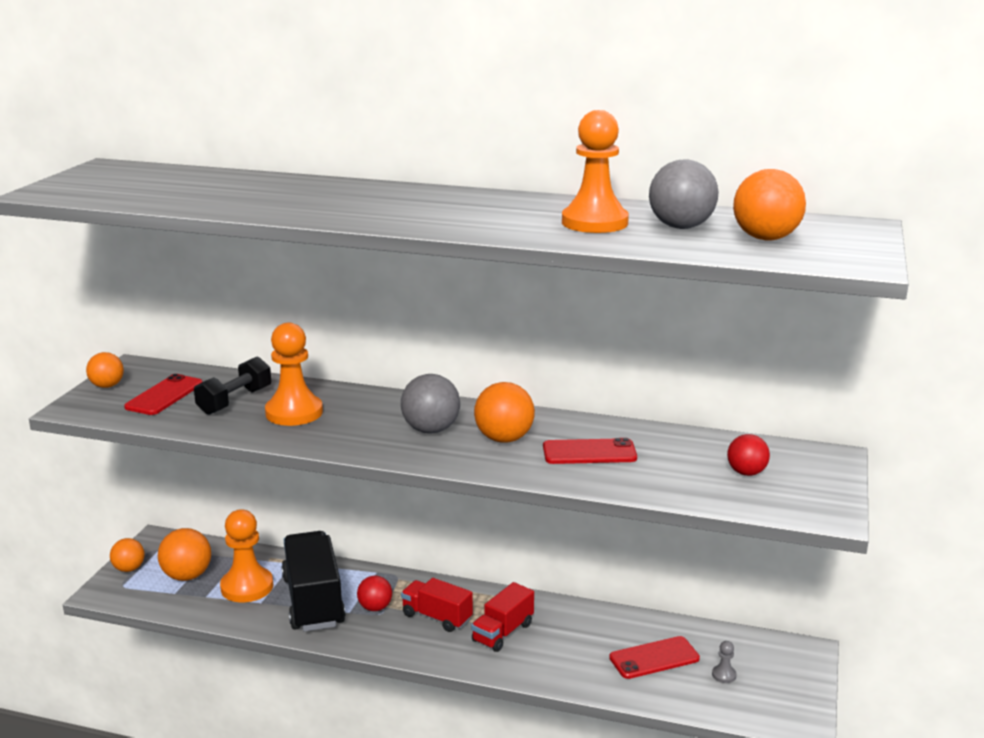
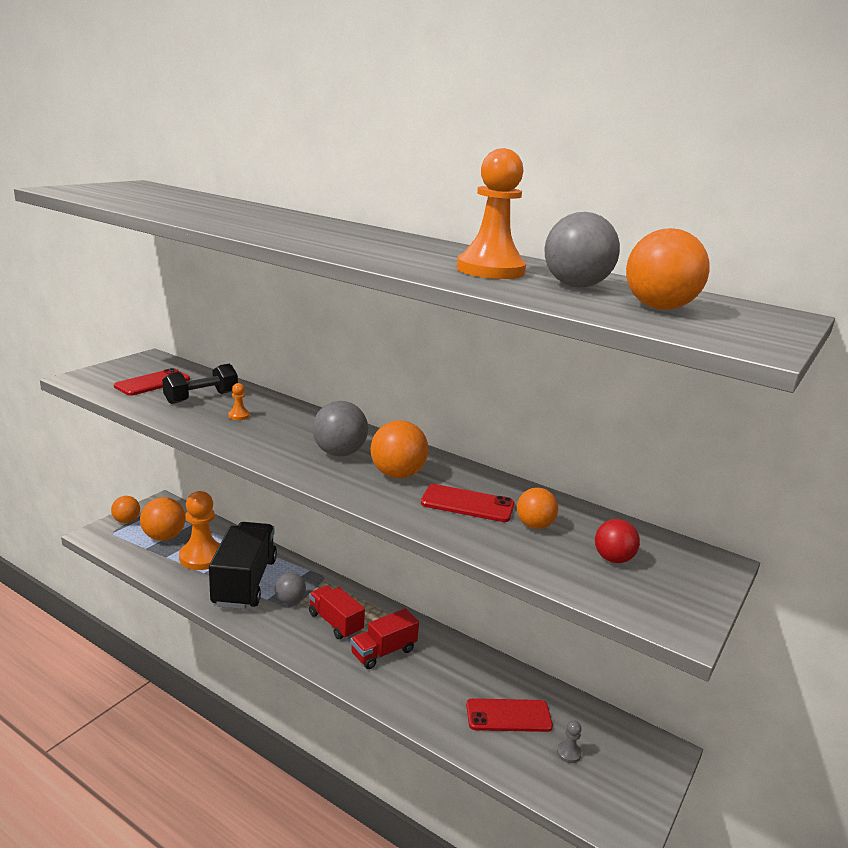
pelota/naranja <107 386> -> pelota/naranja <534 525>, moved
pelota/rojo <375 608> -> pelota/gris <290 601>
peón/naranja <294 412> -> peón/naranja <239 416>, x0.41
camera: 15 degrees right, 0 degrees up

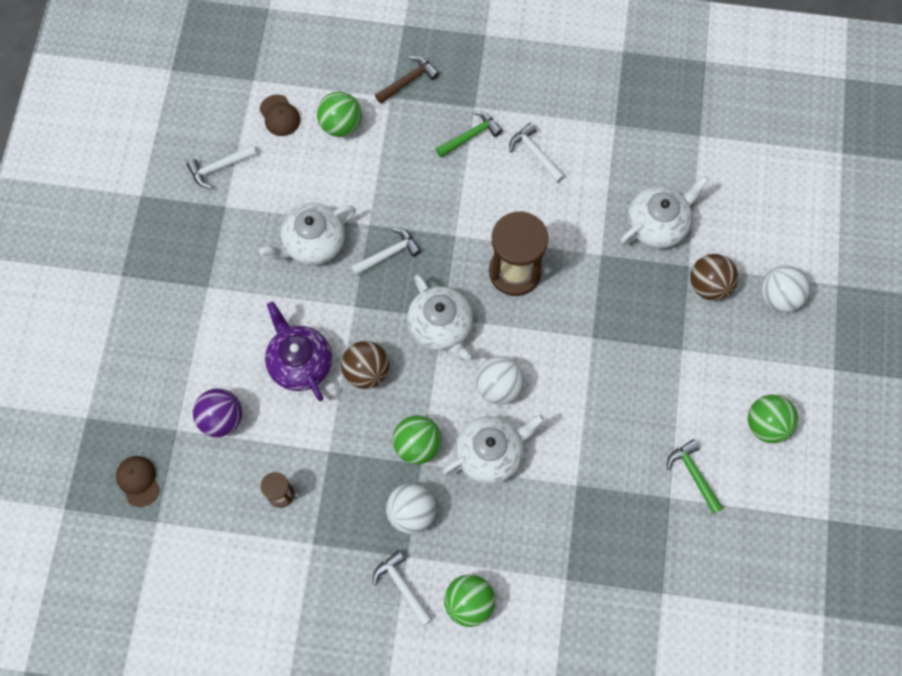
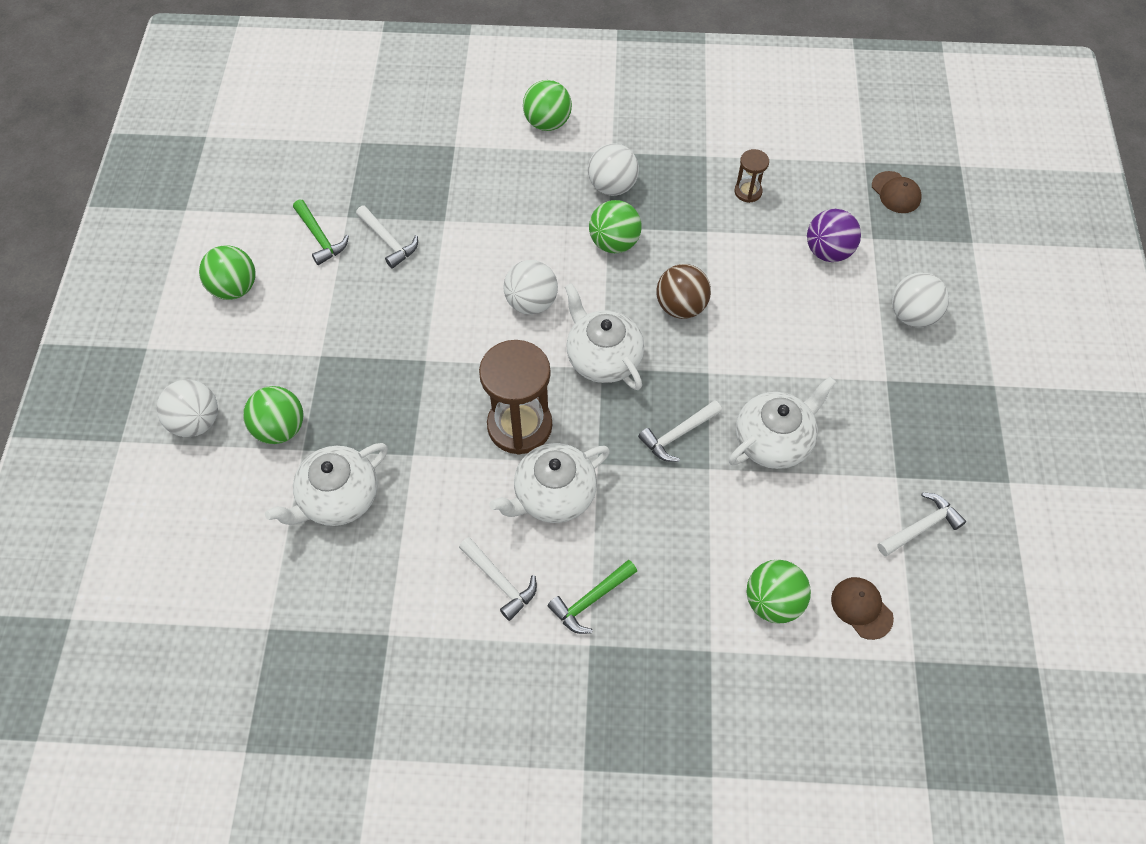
tetera/morado <300 362> -> none
martillo/marrón <408 81> -> none
none -> pelota/blanco <912 315>
martillo/blanco <402 586> -> martillo/blanco <388 241>, moved
tetera/blanco <490 453> -> tetera/blanco <553 495>, moved
pelota/marrón <709 285> -> pelota/verde <280 428>
camera: 175 degrees right, 10 degrees down

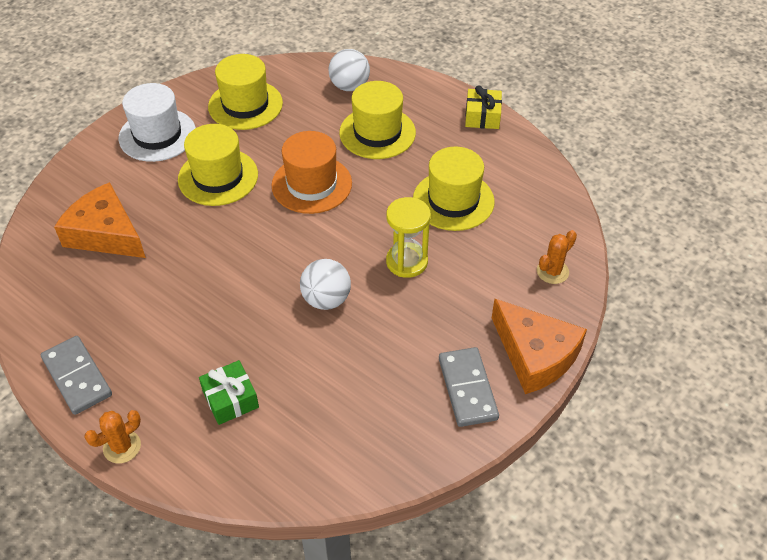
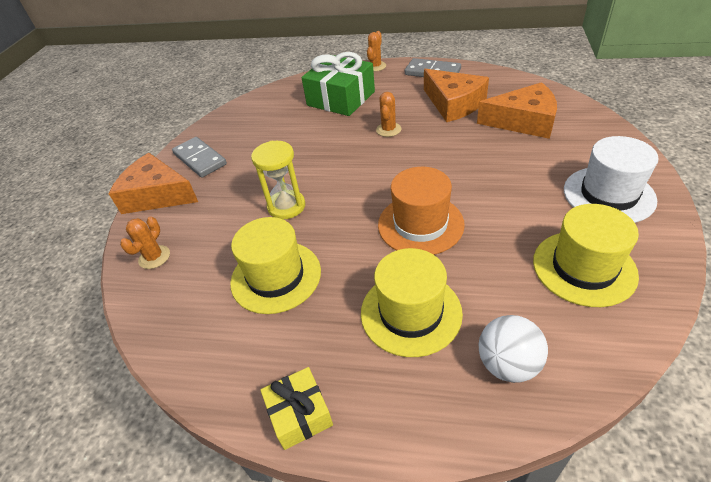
sombrero/amarillo <218 177> -> none
pelota/blanco <326 299> -> none
none -> cactus/naranja <388 130>
none -> queso/naranja <453 104>
regalo/verde <230 399> -> regalo/verde <341 98>, x1.80
camera: 155 degrees right, 5 degrees down

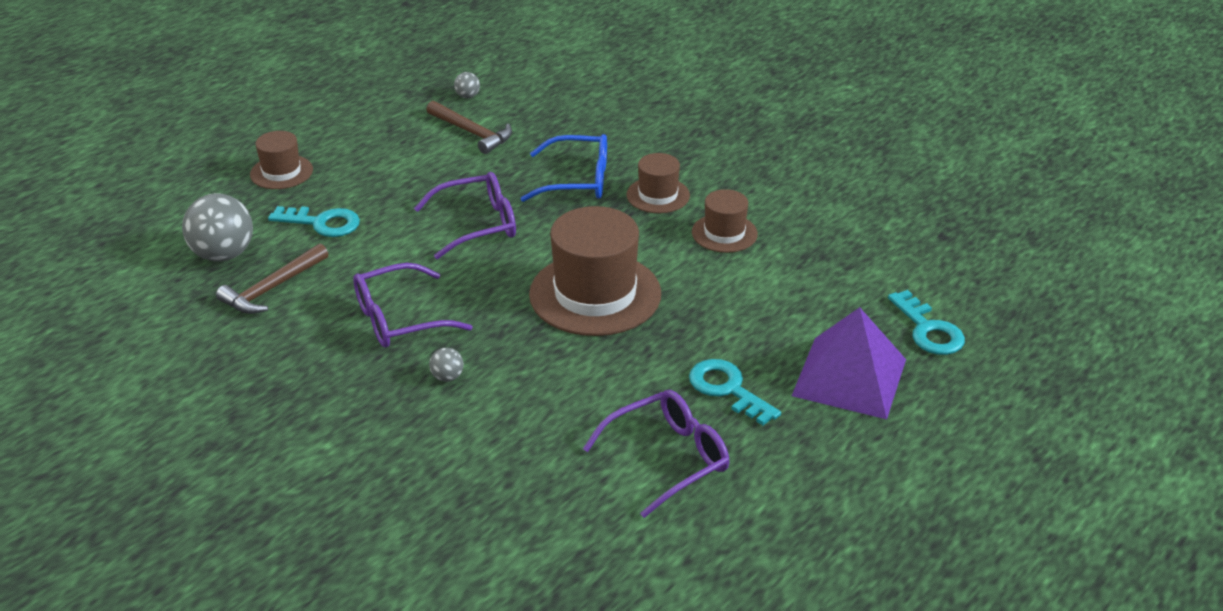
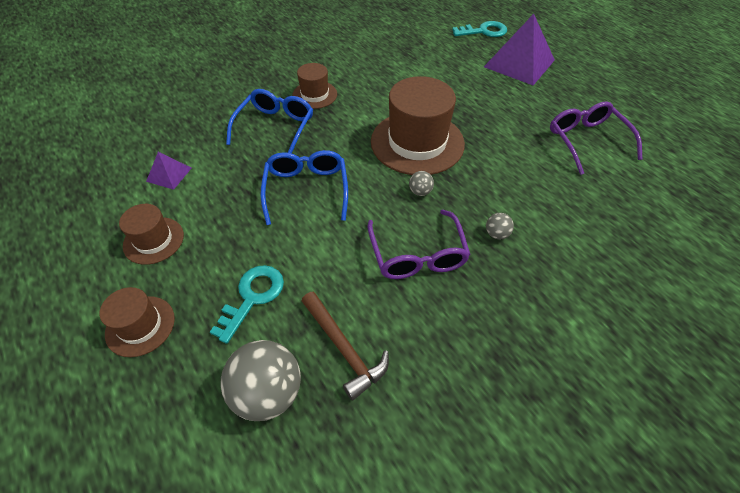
llave/turquesa <728 389> -> none
pelota/gris <467 96> -> pelota/gris <420 191>, moved
sombrero/marrón <724 233> -> sombrero/marrón <153 240>, moved
martillo/marrón <472 133> -> pirámide/morado <169 174>
gafas/morado <477 224> -> gafas/azul <306 190>
camera: 75 degrees left, 15 degrees up

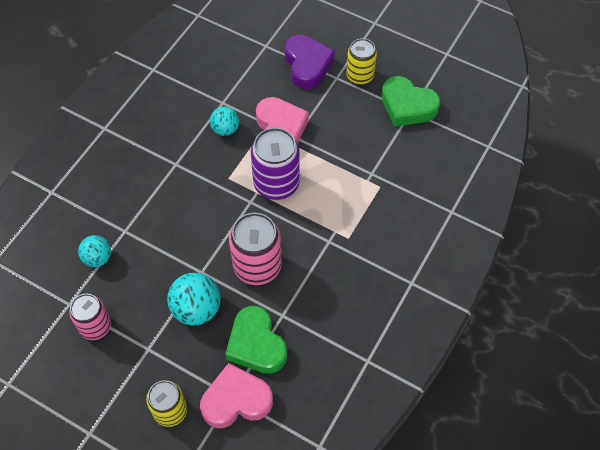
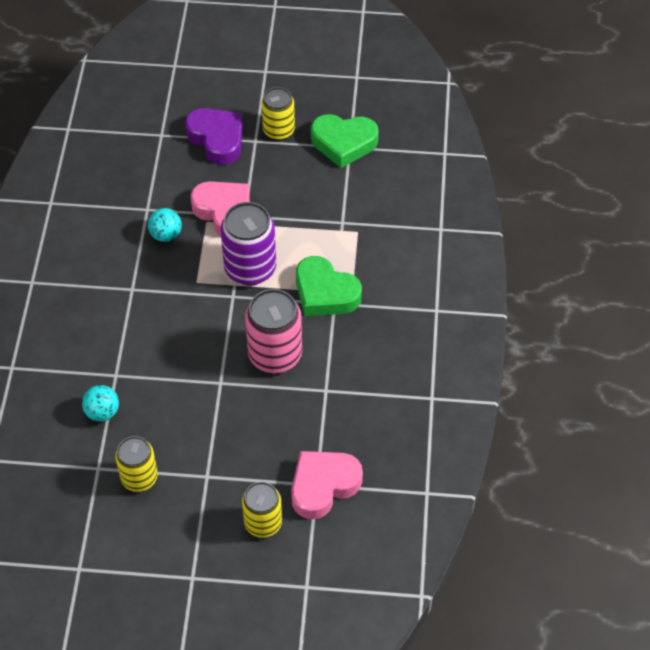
pelota/turquesa <196 309> -> none
corazón/verde <256 344> -> corazón/verde <325 293>, moved
lata/rosa <95 326> -> lata/amarillo <139 478>
camera: 25 degrees left, 5 degrees down

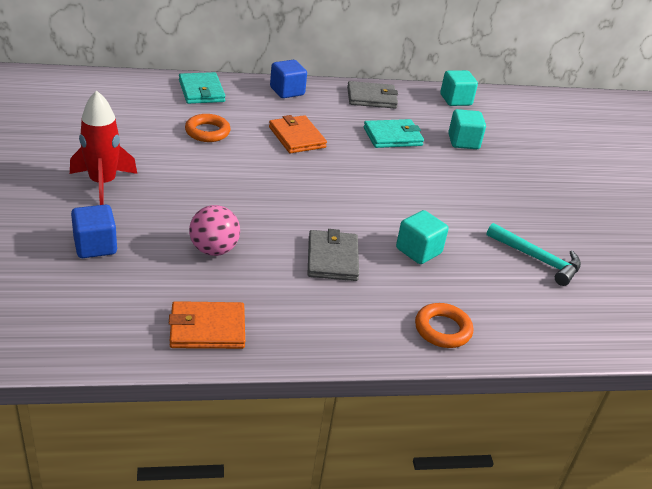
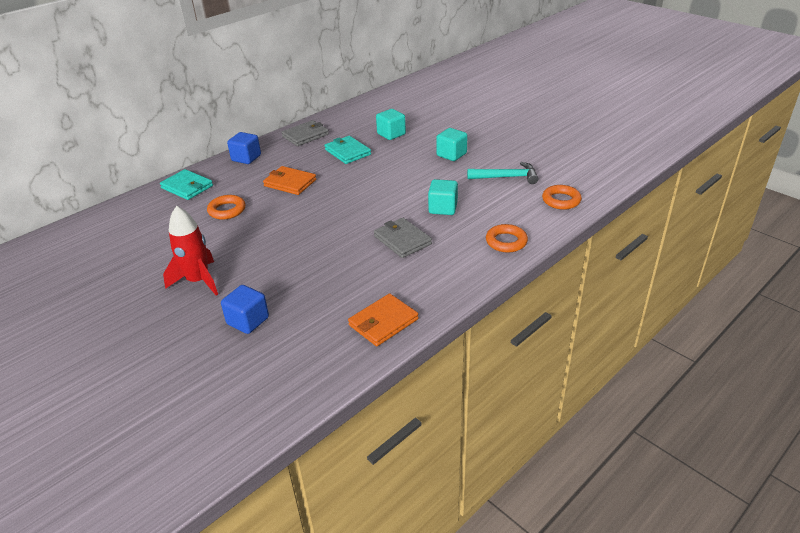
pelota/rosa <214 250> -> none
none -> anillo/naranja <561 200>
cubo/turquesa <455 100> -> cubo/turquesa <451 155>, moved
cartera/turquesa <393 136> -> cartera/turquesa <347 152>, 75 degrees counterclockwise
camera: 30 degrees left, 0 degrees up

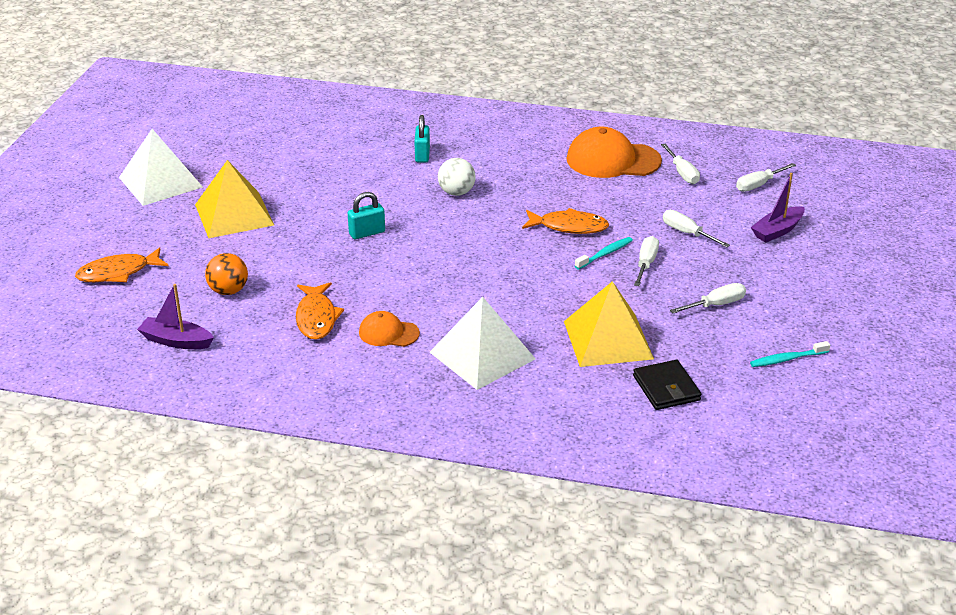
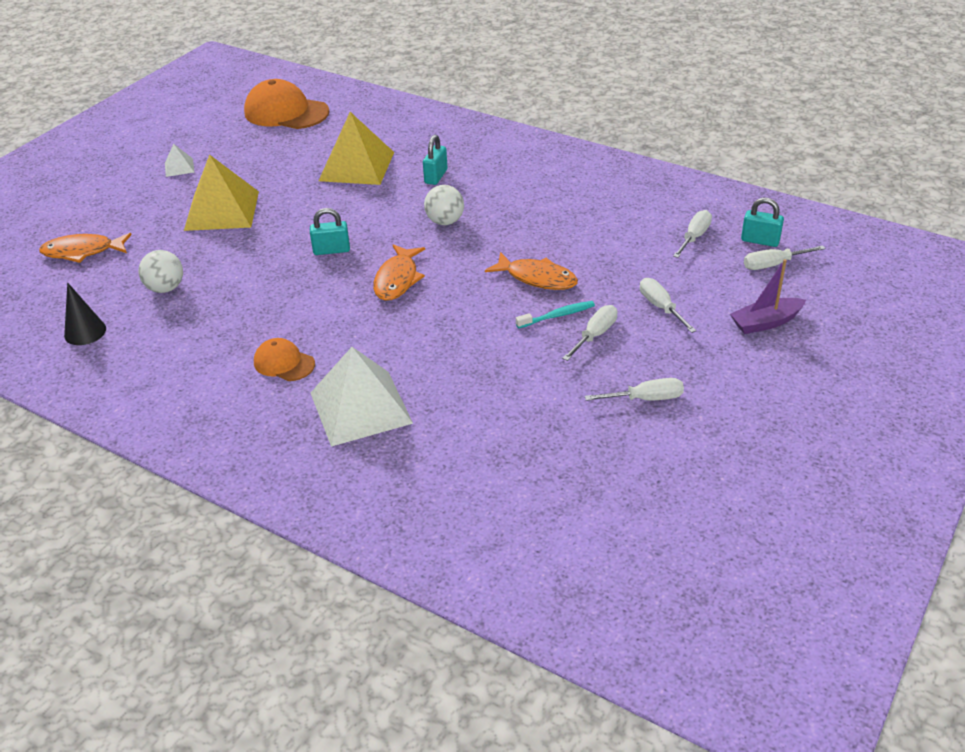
cartera/negro <666 388> -> none
cepillo de dientes/turquesa <787 359> -> none
none -> candado/turquesa <760 241>
pez/naranja <316 318> -> pez/naranja <397 279>, moved
pirámide/amarillo <608 340> -> pirámide/amarillo <356 166>, moved
gorra/naranja <613 160> -> gorra/naranja <286 112>, moved
barco/morado <176 341> -> cono/negro <85 332>
pelota/naranja <228 291> -> pelota/blanco <165 288>
destornillador/blanco <682 173> -> destornillador/blanco <694 237>, 150 degrees counterclockwise
pirámide/blanco <160 182> -> pirámide/blanco <179 167>, x0.45
camera: 20 degrees right, 5 degrees up

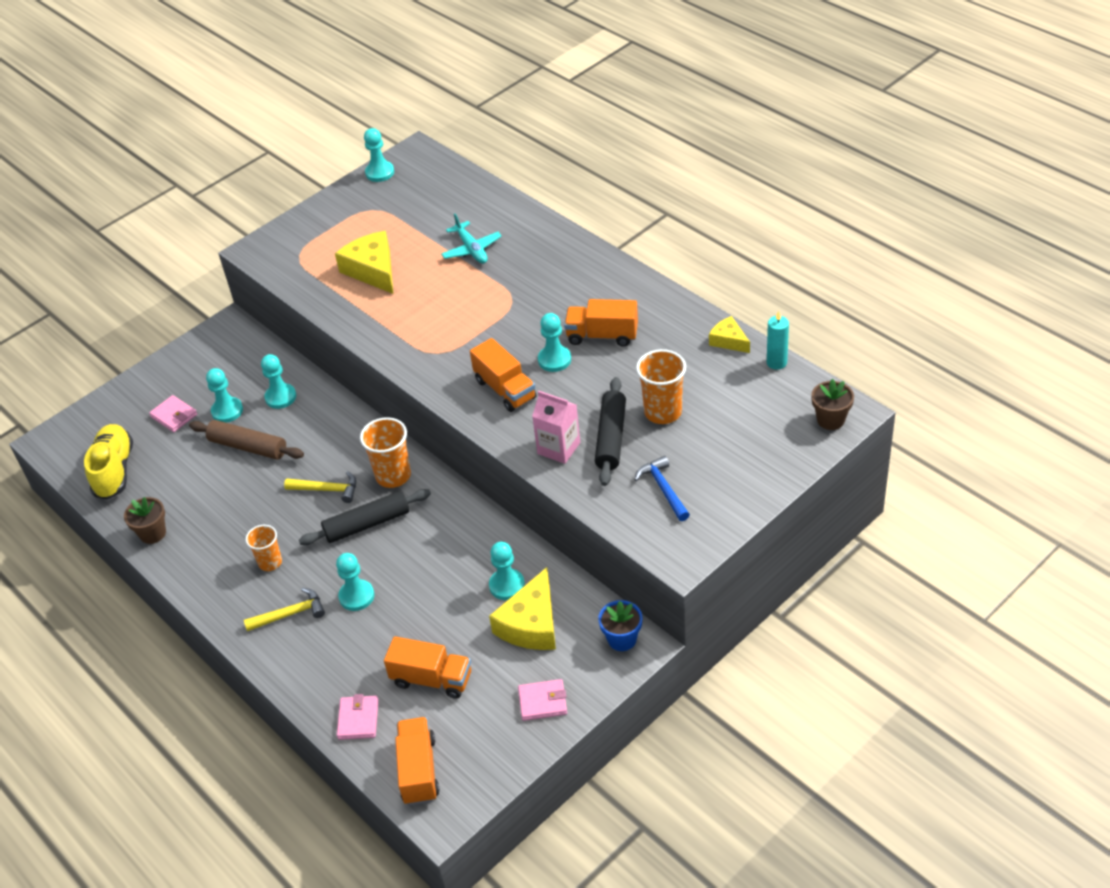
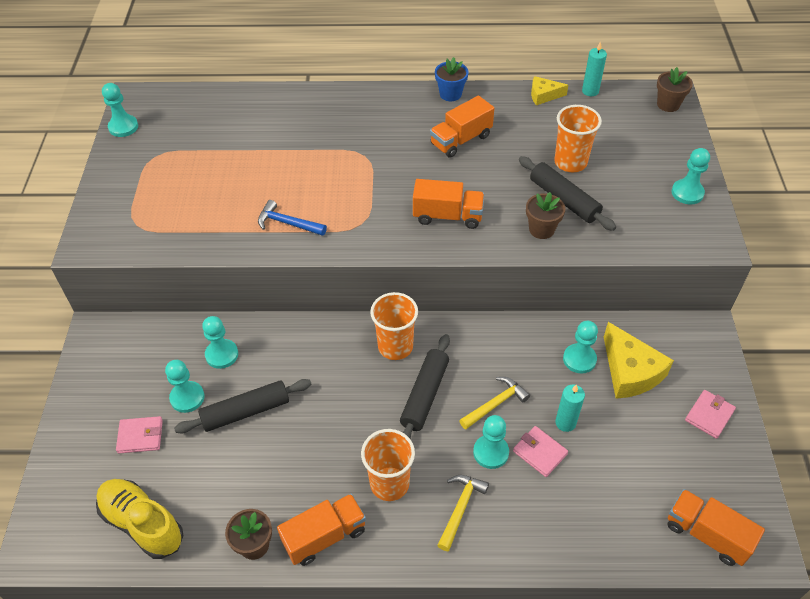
queso/amarillo <372 270> -> none
avión/turquesa <471 249> -> none
none -> vela/turquesa <565 423>
martillo/amarillo <327 490> -> martillo/amarillo <496 404>, moved
cartera/rosa <358 719> -> cartera/rosa <539 452>, moved
camión/naranja <432 679> -> camión/naranja <324 536>, moved
peón/turquesa <554 360> -> peón/turquesa <687 193>, moved
maceta/azul <622 639> -> maceta/azul <450 94>, moved
martillo/azul <663 489> -> martillo/azul <287 223>, moved
cartón de leche/rosa <558 448> -> maceta/marrón <541 229>
rodillo/marrón <248 447> -> rodillo/negro <246 411>
vaso/naranja <270 562> -> vaso/naranja <389 483>, x1.55
camera: 50 degrees left, 5 degrees up

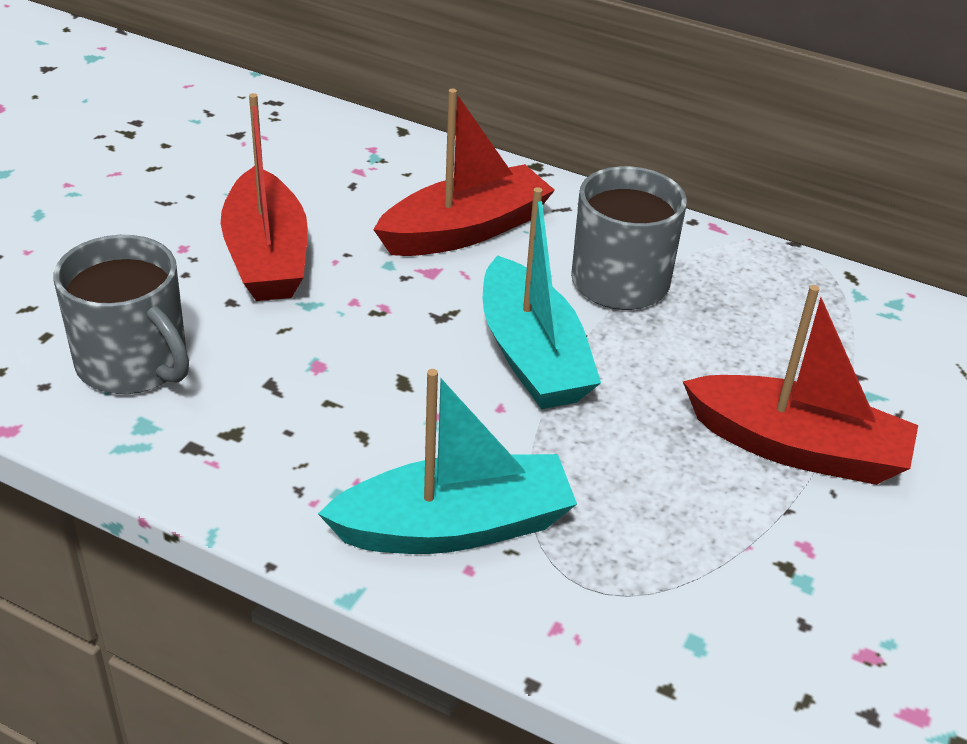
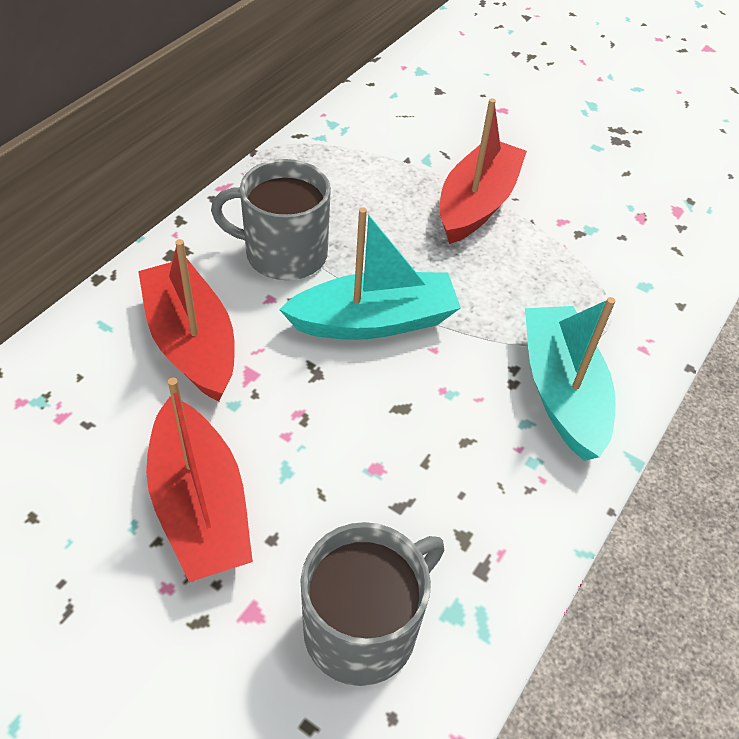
barco/rojo <266 256> -> barco/rojo <200 505>, 75 degrees clockwise
camera: 85 degrees left, 10 degrees up

